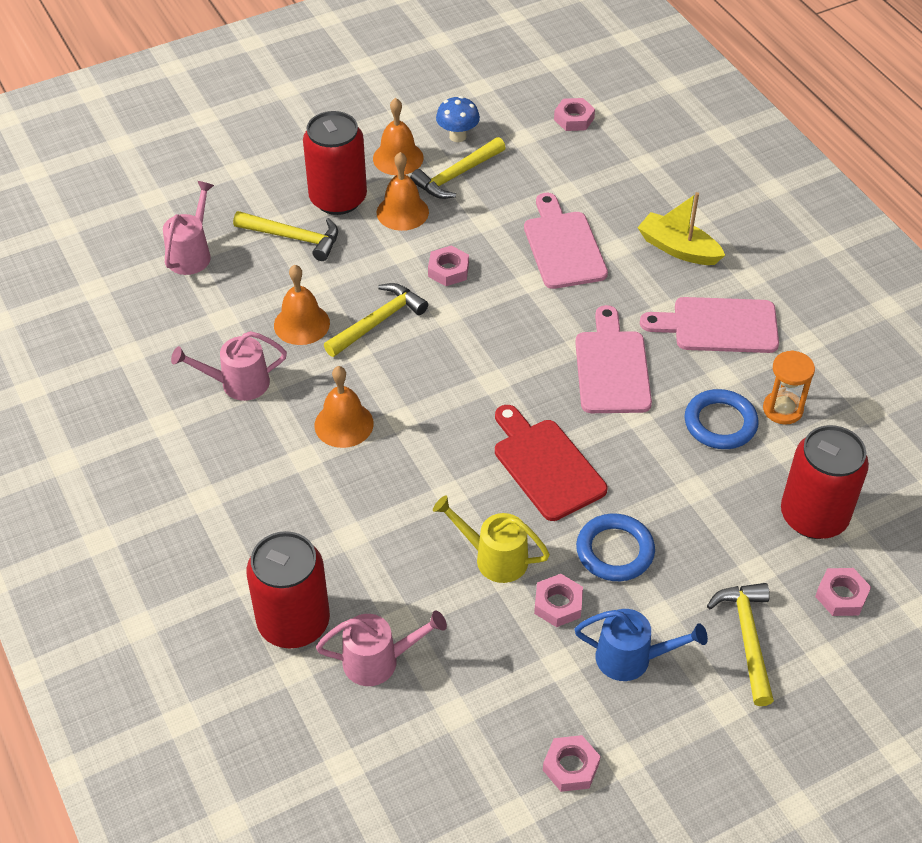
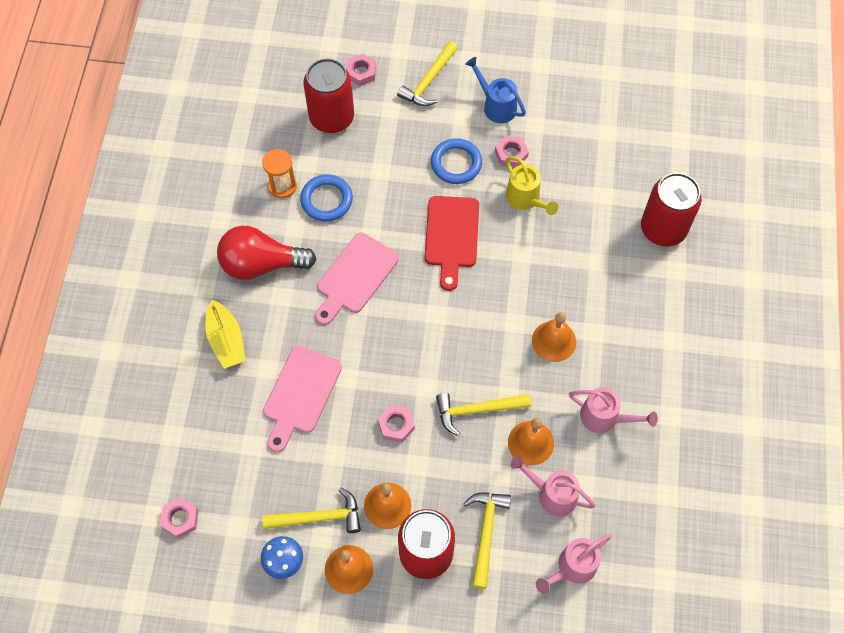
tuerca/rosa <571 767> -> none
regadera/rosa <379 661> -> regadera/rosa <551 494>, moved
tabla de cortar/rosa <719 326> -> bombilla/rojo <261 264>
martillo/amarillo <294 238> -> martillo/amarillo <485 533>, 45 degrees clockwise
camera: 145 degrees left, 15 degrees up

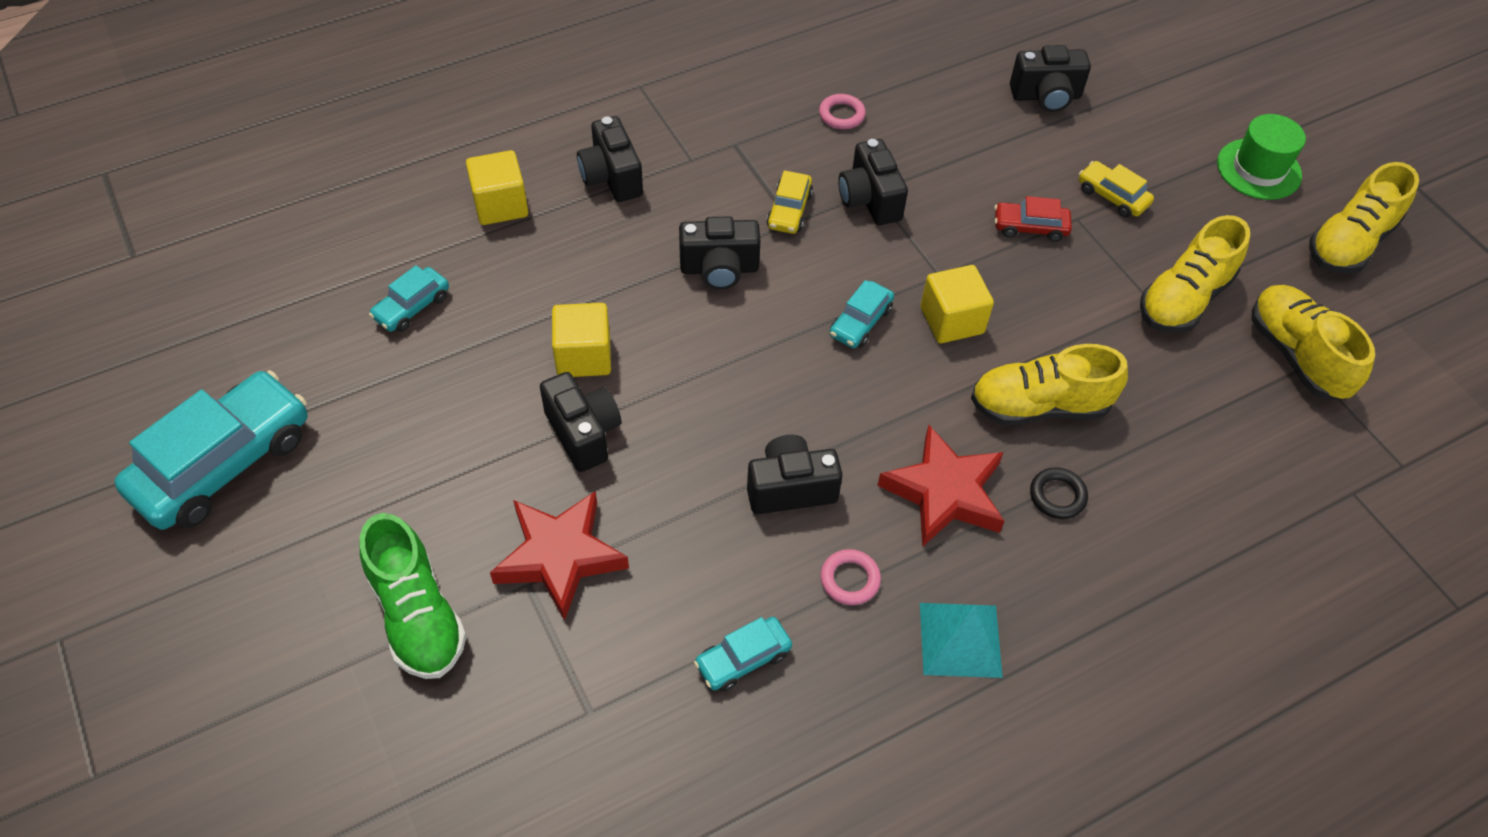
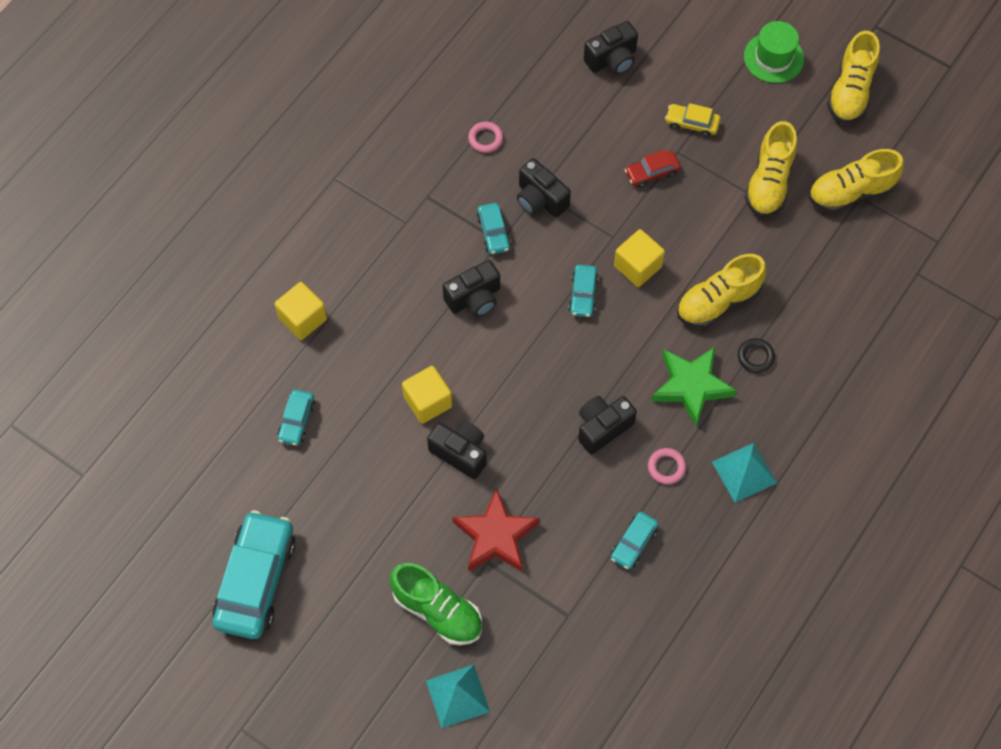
cámara/negro <611 177> -> none
none -> pirámide/turquesa <457 696>
coche/amarillo <789 210> -> coche/turquesa <493 232>
estrella/rojo <944 492> -> estrella/verde <691 386>
zapato/amarillo <1296 355> -> zapato/amarillo <850 192>, 60 degrees counterclockwise
camera: 25 degrees left, 10 degrees up

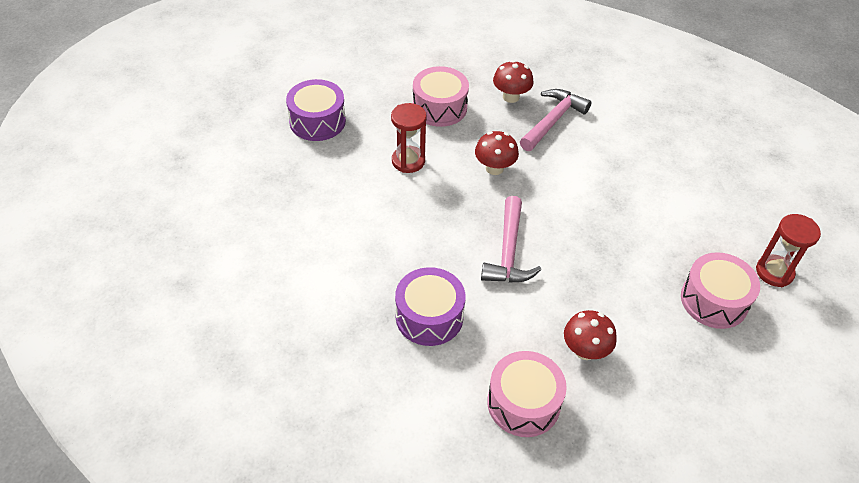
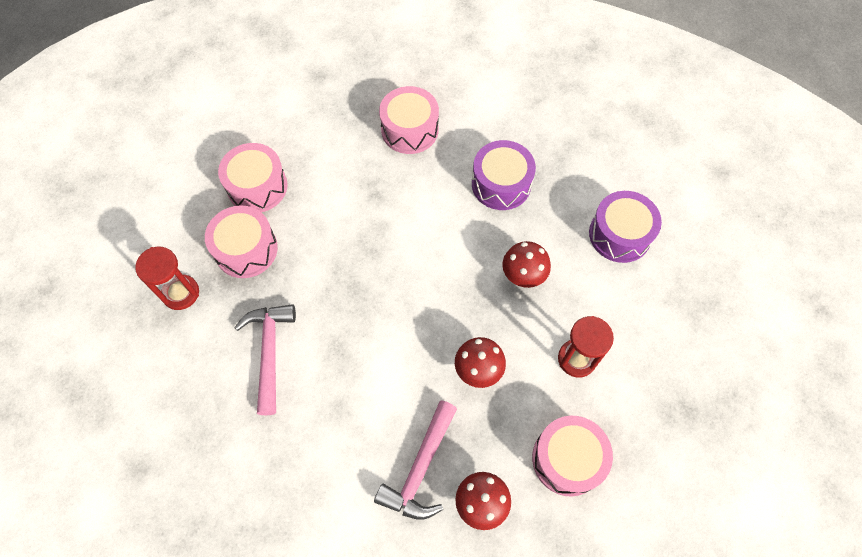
none -> tambor/rosa <257 186>
tambor/morado <317 121> -> tambor/morado <619 234>, moved
martillo/rosa <508 252> -> martillo/rosa <270 352>, moved
seta/rojo <585 350> -> seta/rojo <523 275>, moved
camera: 170 degrees right, 15 degrees up

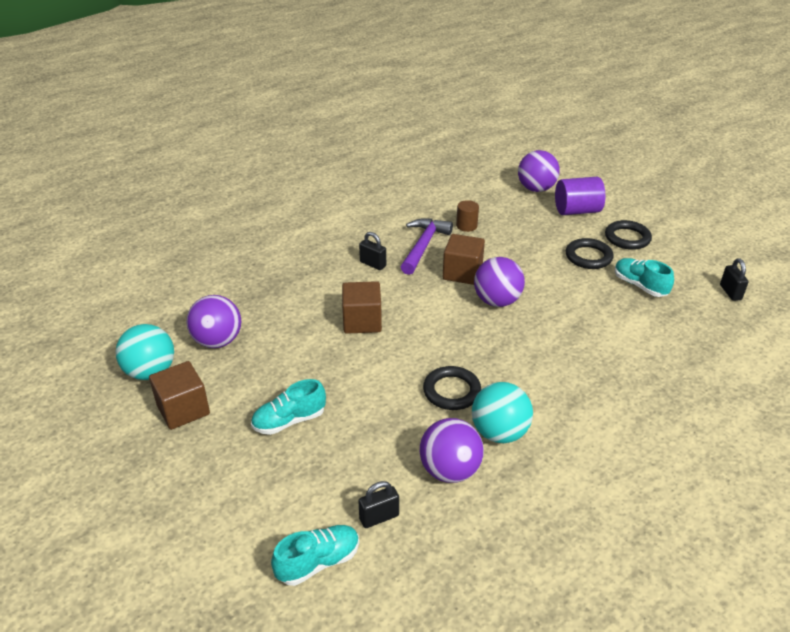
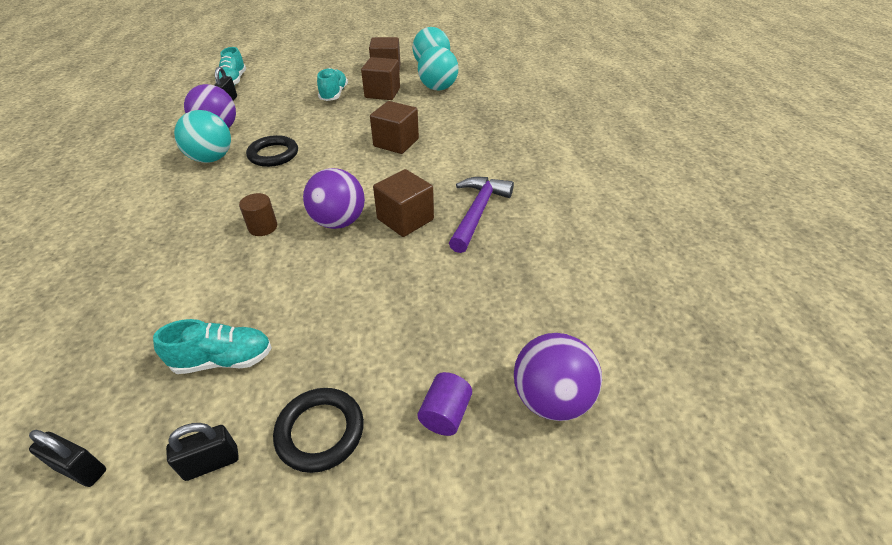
anillo/negro <588 257> -> none
none -> cubo/marrón <382 93>
candado/negro <373 264> -> candado/negro <211 463>, moved
cilindro/marrón <466 226> -> cilindro/marrón <263 227>, moved
pelota/morado <218 341> -> pelota/turquesa <438 88>
martillo/morado <423 246> -> martillo/morado <477 212>, 120 degrees counterclockwise
cilindro/morado <577 211> -> cilindro/morado <445 414>, x0.59
camera: 120 degrees right, 5 degrees up

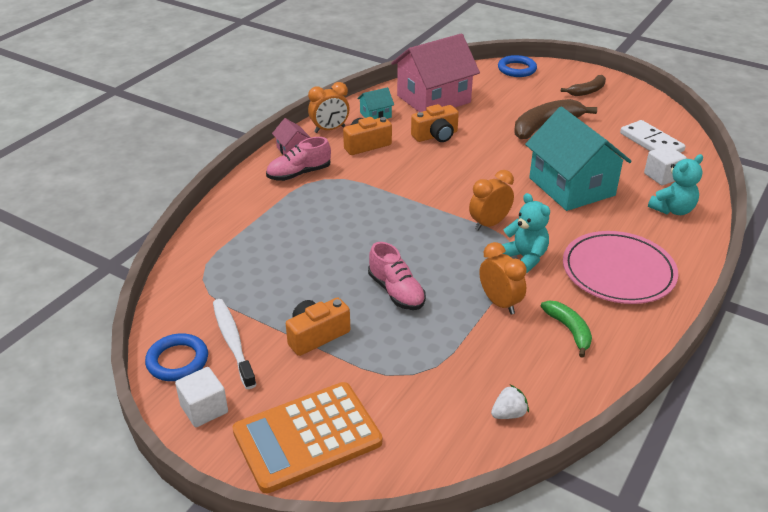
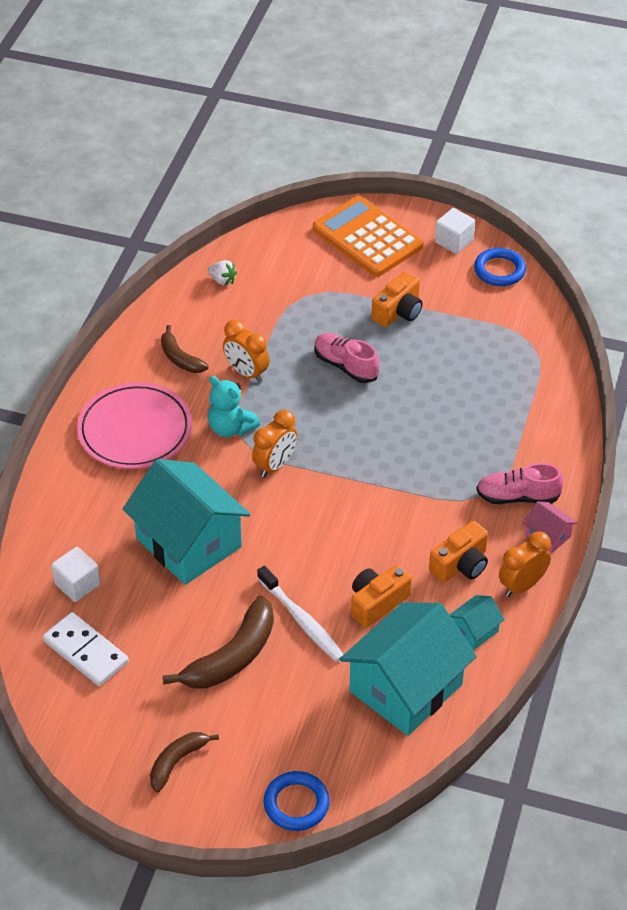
osito/turquesa <672 210> -> none
cepillo de dientes/blanco <233 342> -> cepillo de dientes/blanco <302 620>, moved
casa/rosa <433 99> -> casa/turquesa <406 687>
plátano/verde <569 330> -> plátano/marrón <180 358>
calculadora/naranja <307 437> -> calculadora/naranja <367 238>, 90 degrees counterclockwise
zapato/rosa <299 174> -> zapato/rosa <517 497>, 135 degrees counterclockwise
fresa/blanco <508 414> -> fresa/blanco <222 280>, 105 degrees counterclockwise
camera: 165 degrees right, 10 degrees up

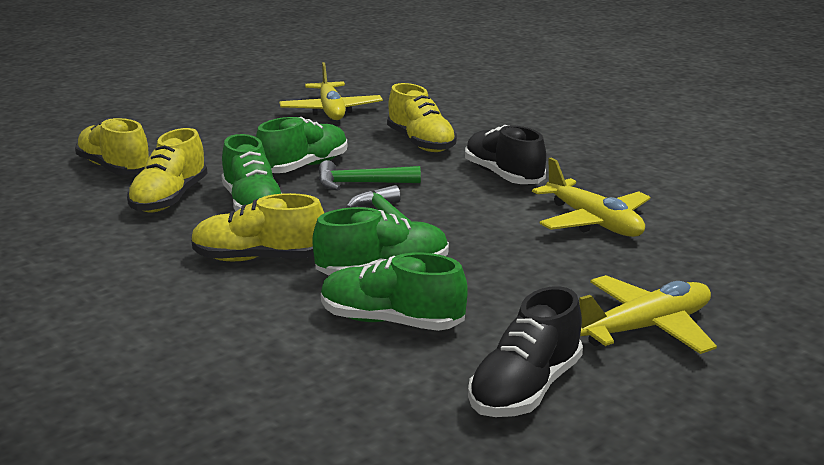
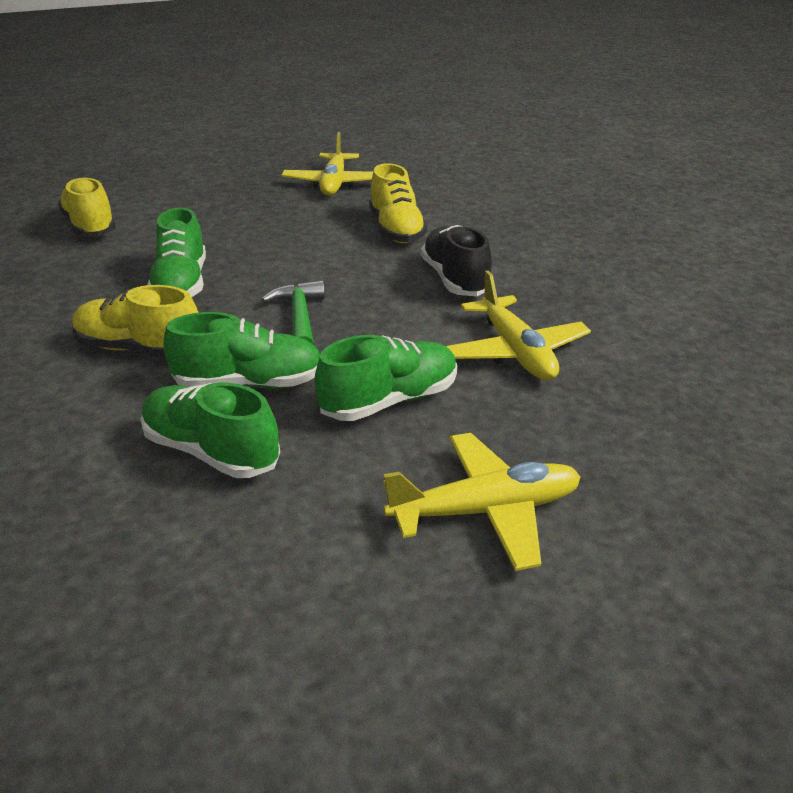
zapato/amarillo <169 199> -> none
martillo/verde <360 184> -> none
zapato/negro <525 389> -> none
zapato/verde <304 167> -> zapato/verde <389 401>, moved
camera: 15 degrees right, 10 degrees up

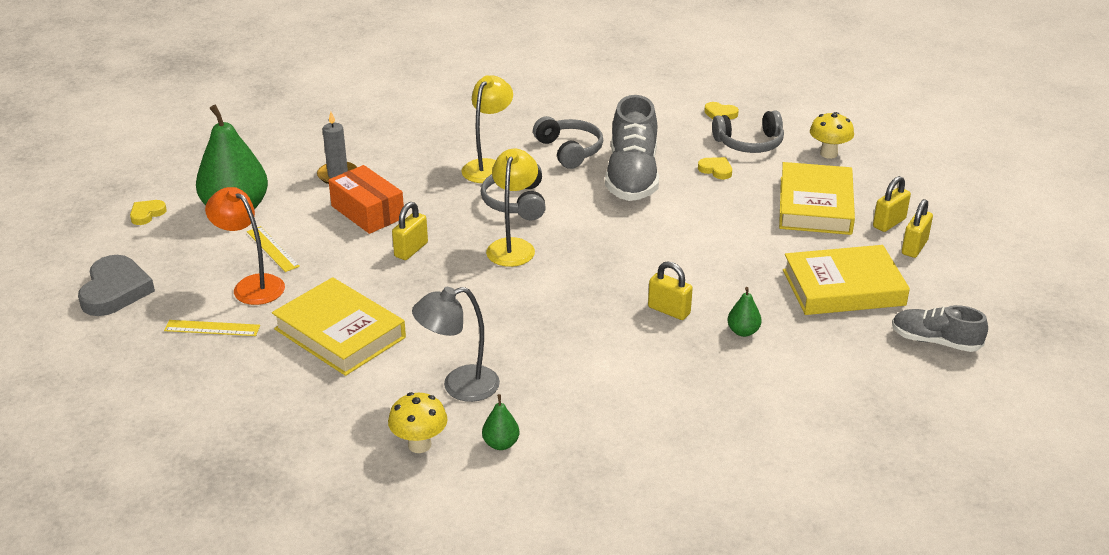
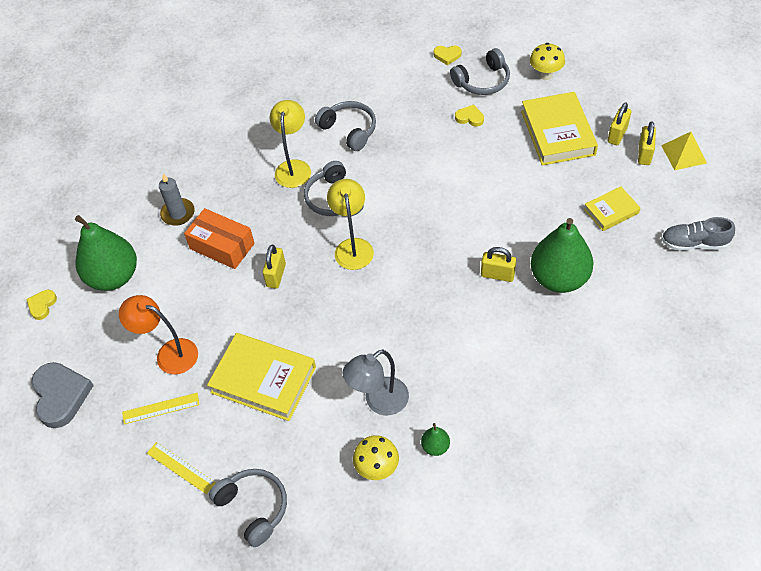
zapato/gris <632 176> -> none
none -> auriculares/gris <253 508>
none -> pirámide/amarillo <683 154>
regla/amarillo <273 249> -> regla/amarillo <181 467>, moved
pera/verde <743 331> -> pera/verde <559 278>, x2.34
libro/amarillo <843 288> -> libro/amarillo <611 211>, x0.55
camera: 15 degrees left, 20 degrees up

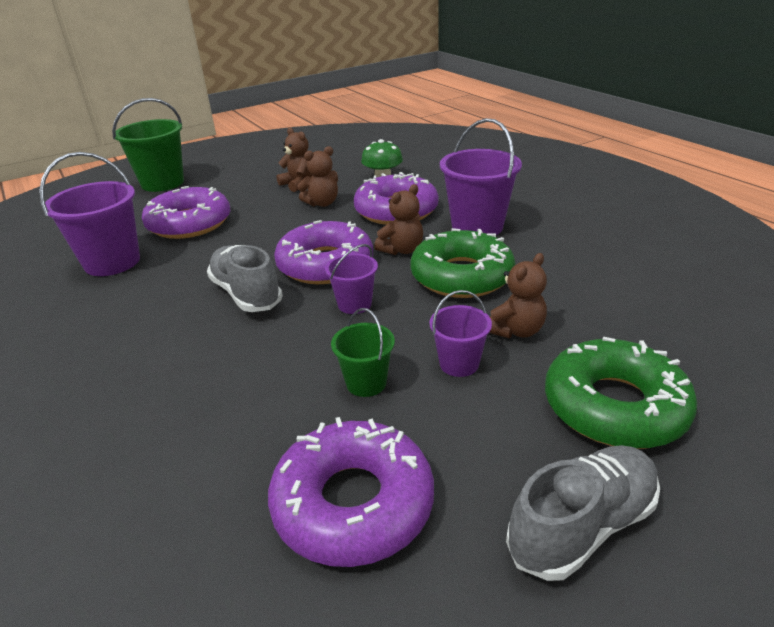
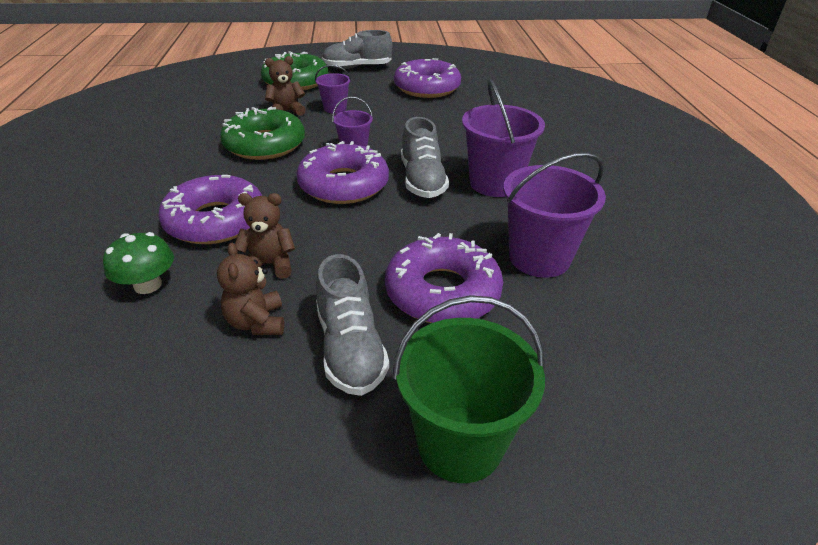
balde/verde <366 383> -> none
osito/marrón <402 250> -> none
none -> zapato/gris <350 348>
balde/morado <477 226> -> balde/morado <495 183>, moved
camera: 155 degrees left, 5 degrees up

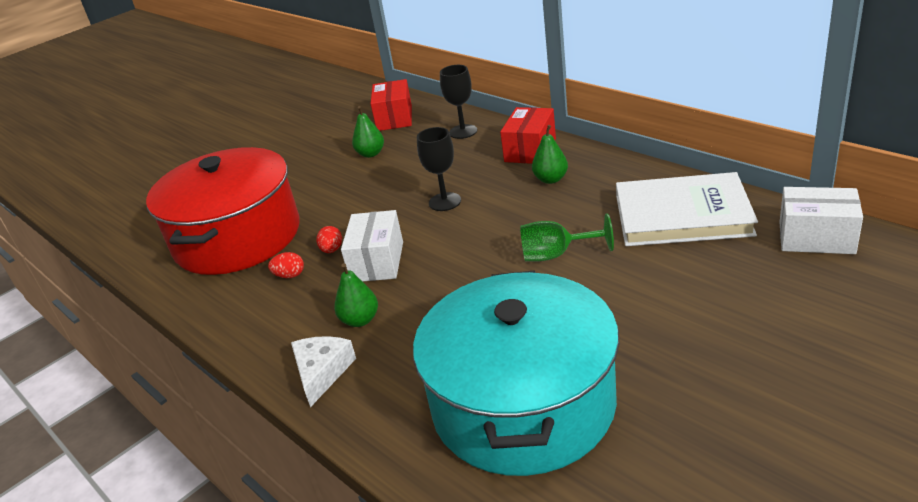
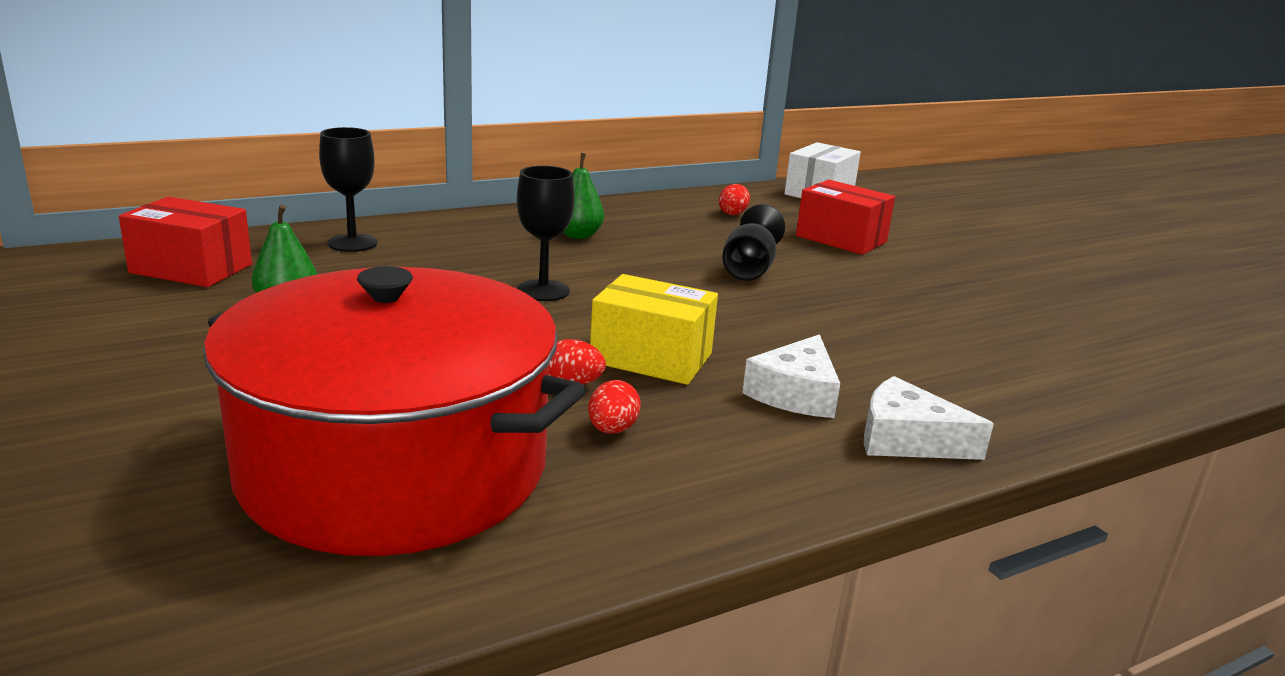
olla/turquesa <523 404> -> none
caja/rojo <530 150> -> caja/rojo <841 239>, moved
pera/verde <360 320> -> queso/blanco <795 393>
libro/blanco <682 215> -> huevo/rojo <733 213>
caja/blanco <377 262> -> caja/amarillo <651 358>
copa/verde <556 255> -> copa/negro <749 268>
camera: 80 degrees left, 10 degrees down

